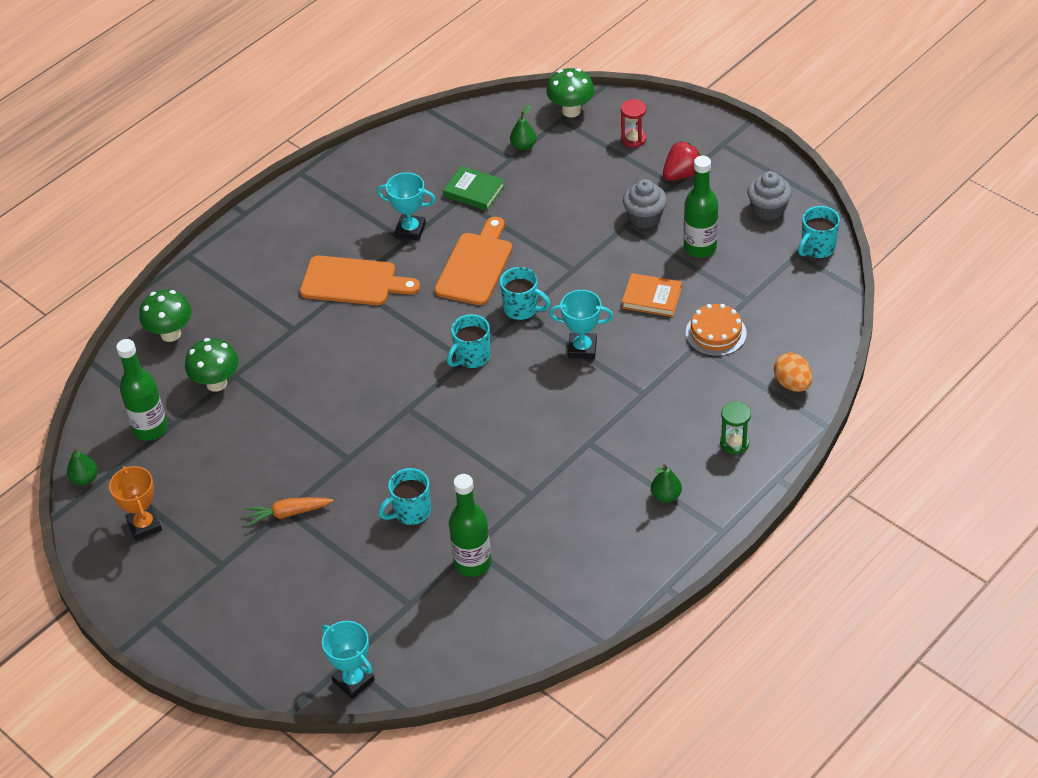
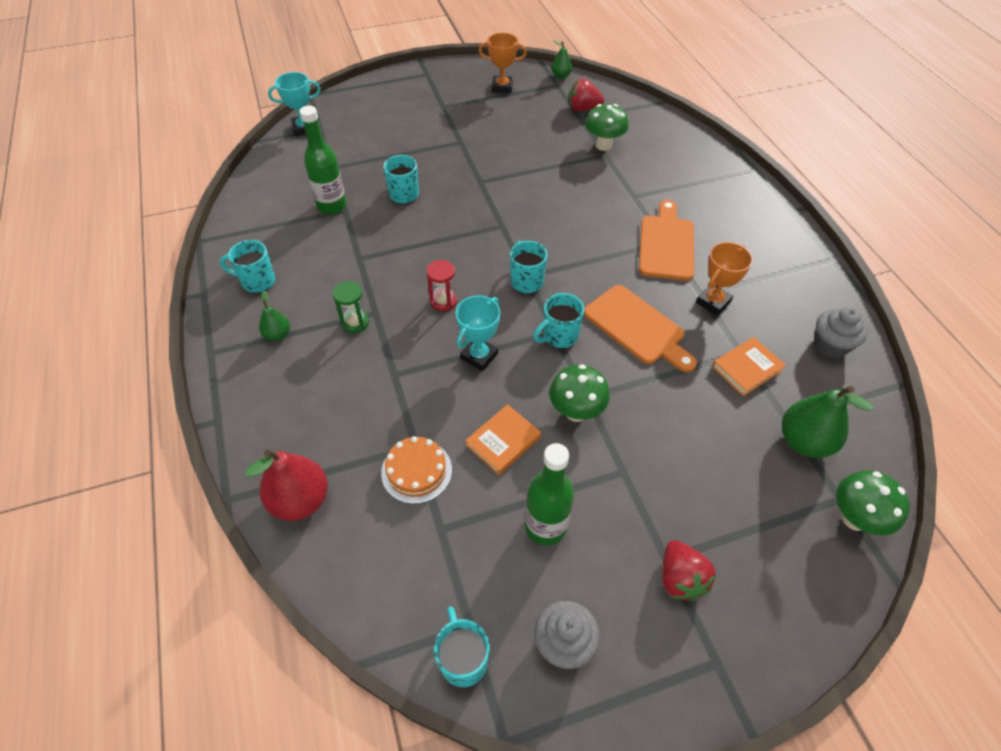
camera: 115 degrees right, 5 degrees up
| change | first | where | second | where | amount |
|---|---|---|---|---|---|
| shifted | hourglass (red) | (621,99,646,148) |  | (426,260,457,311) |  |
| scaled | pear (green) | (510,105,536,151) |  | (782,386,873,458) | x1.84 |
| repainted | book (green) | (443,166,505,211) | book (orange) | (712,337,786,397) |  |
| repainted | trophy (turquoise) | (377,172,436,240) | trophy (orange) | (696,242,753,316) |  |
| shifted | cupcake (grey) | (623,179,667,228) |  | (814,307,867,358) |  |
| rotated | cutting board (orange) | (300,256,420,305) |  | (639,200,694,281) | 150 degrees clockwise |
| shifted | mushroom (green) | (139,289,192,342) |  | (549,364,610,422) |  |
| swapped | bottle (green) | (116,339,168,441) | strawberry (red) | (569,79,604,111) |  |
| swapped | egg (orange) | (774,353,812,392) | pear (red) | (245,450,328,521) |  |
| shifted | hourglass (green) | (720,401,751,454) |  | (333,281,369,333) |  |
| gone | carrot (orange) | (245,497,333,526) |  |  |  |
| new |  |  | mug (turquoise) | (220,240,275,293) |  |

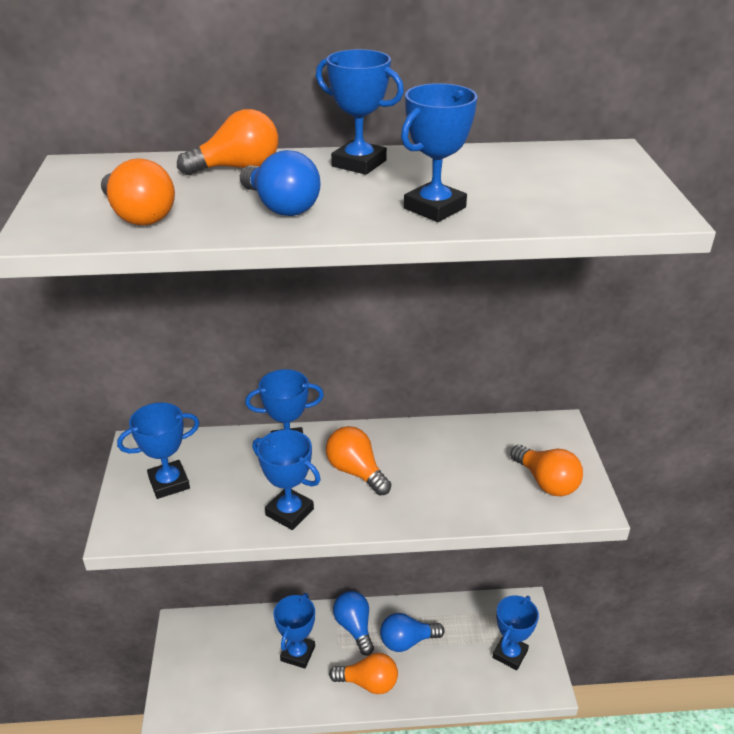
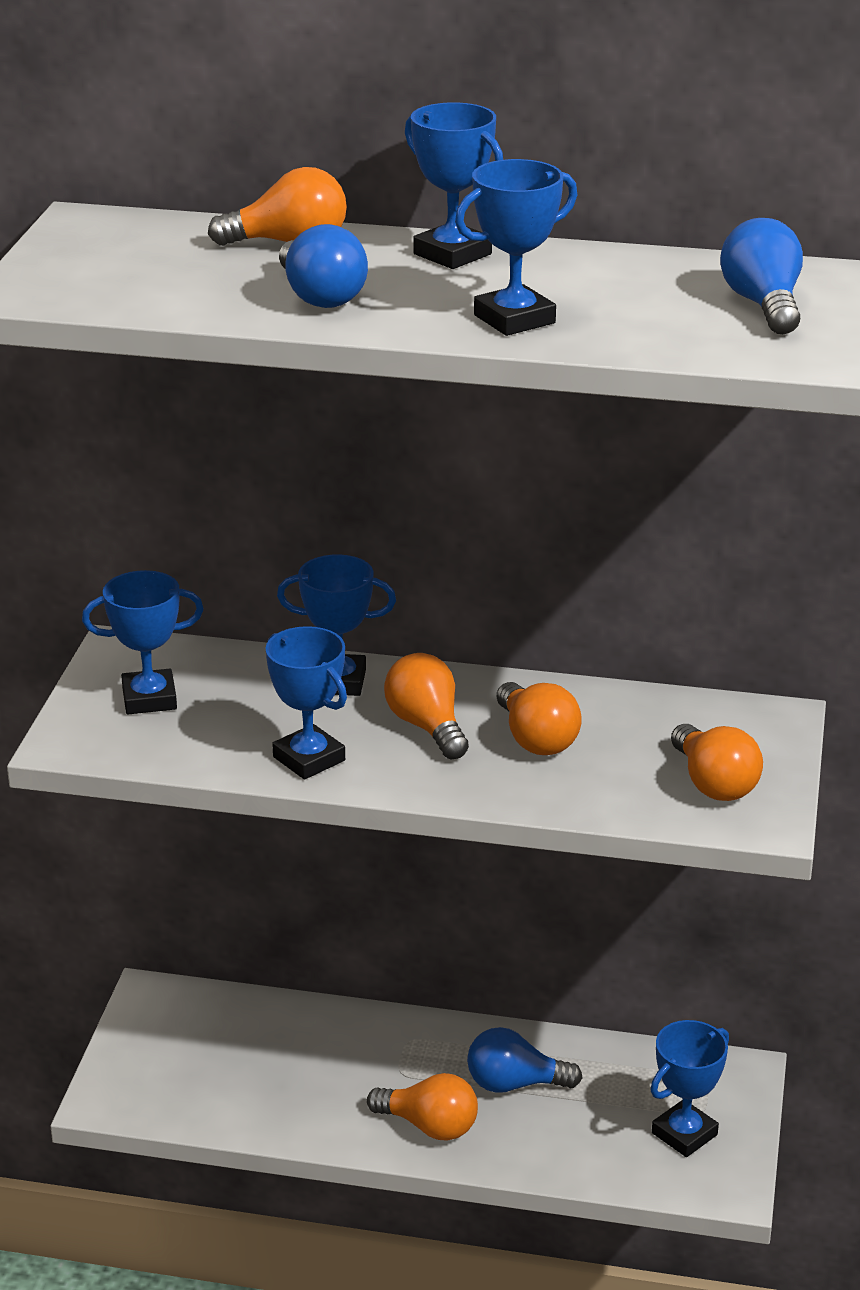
camera: 15 degrees right, 5 degrees down
| change | first | where | second | where | amount |
|---|---|---|---|---|---|
| shifted | light bulb (orange) | (101,158,175,226) |  | (496,682,582,755) |  |
| shifted | light bulb (blue) | (333,591,374,656) |  | (720,218,803,334) |  |
| gone | trophy (blue) | (273,593,315,669) |  |  |  |

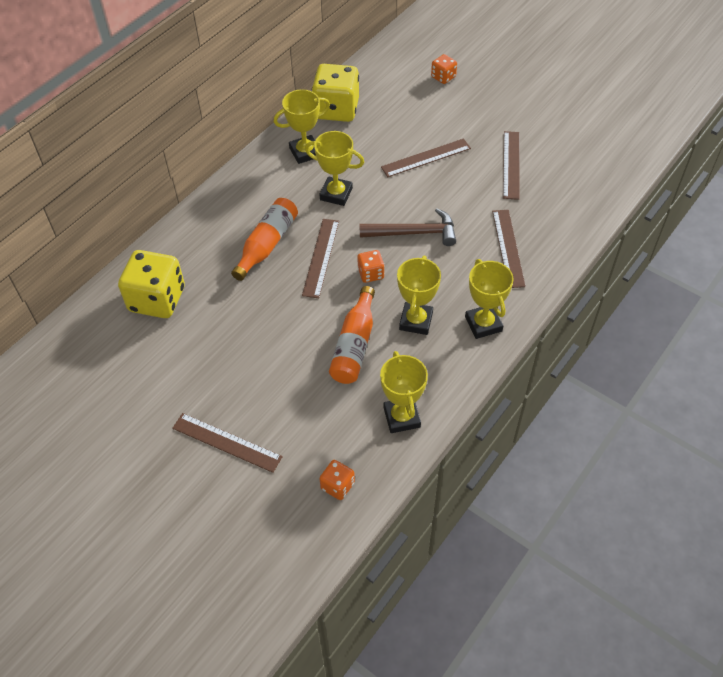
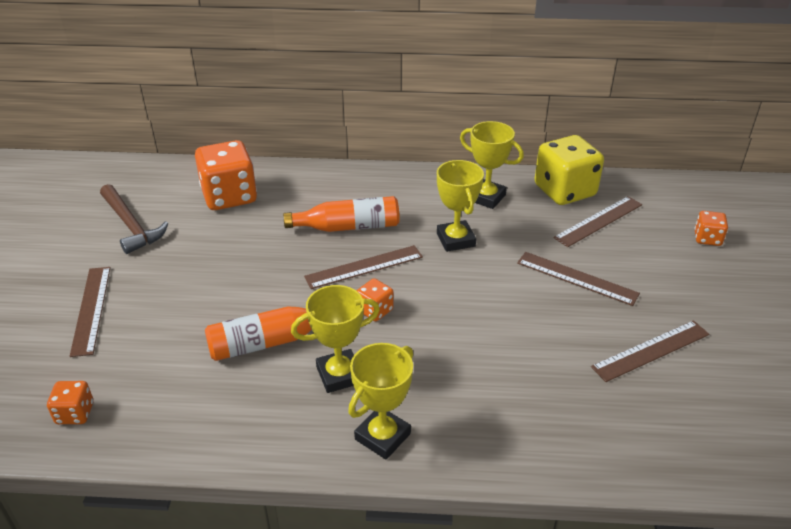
camera: 55 degrees right, 15 degrees down
| change | first | where | second | where | amount |
|---|---|---|---|---|---|
| shifted | hammer (brown) | (359,208,456,246) |  | (100,184,168,254) |  |
| shifted | ruler (brown) | (492,210,526,288) |  | (553,196,642,247) |  |
| repainted | dice (yellow) | (118,250,185,318) | dice (orange) | (195,140,257,210) |  |
| gone | trophy (yellow) | (380,351,428,433) |  |  |  |

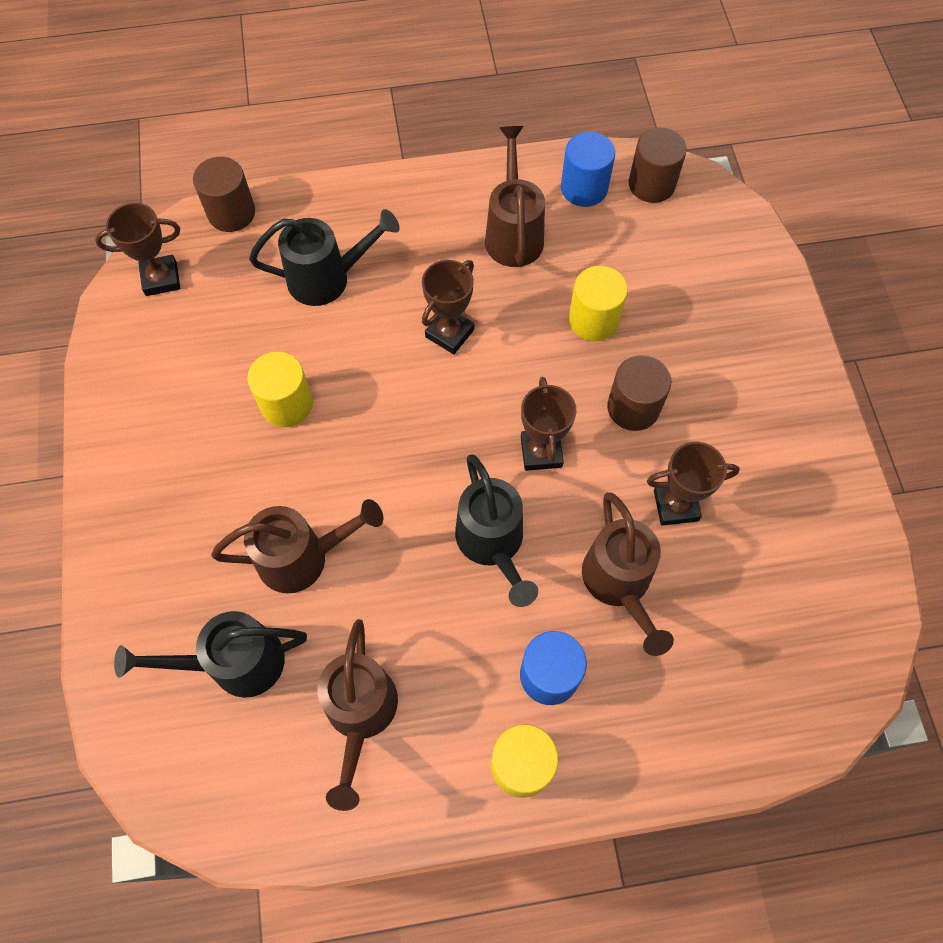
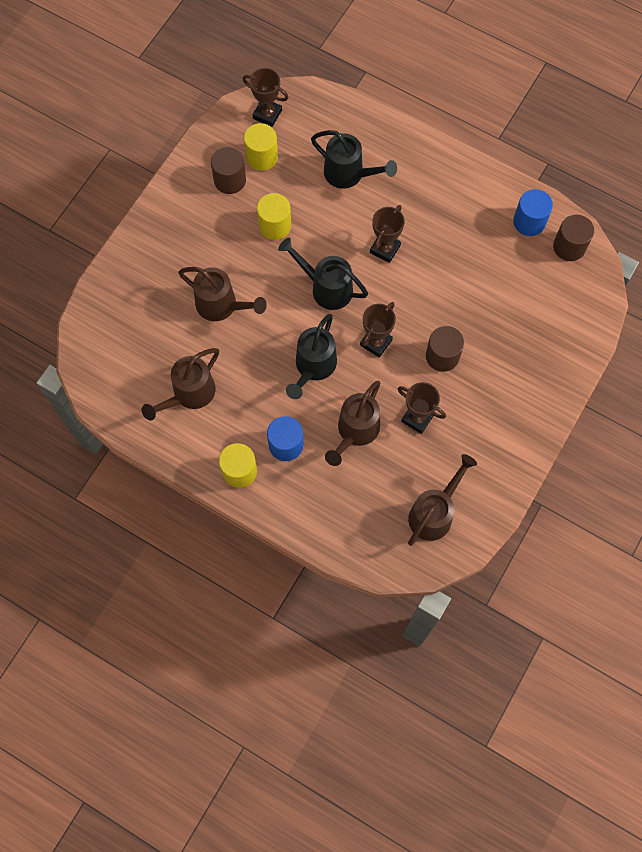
camera: 40 degrees right, 5 degrees up
| change | first | where | second | where | amount |
|---|---|---|---|---|---|
| shifted | watering can (brown) | (485,126,545,267) |  | (408,454,477,546) |  |
| shifted | cylinder (brown) | (193,157,255,232) |  | (211,147,246,194) |  |
| rotated | trophy (brown) | (422,260,474,354) |  | (370,205,405,263) | 45 degrees counterclockwise |
| shifted | cylinder (yellow) | (569,266,628,341) |  | (244,123,278,171) |  |
| shifted | watering can (black) | (114,611,307,698) |  | (278,238,368,310) |  |

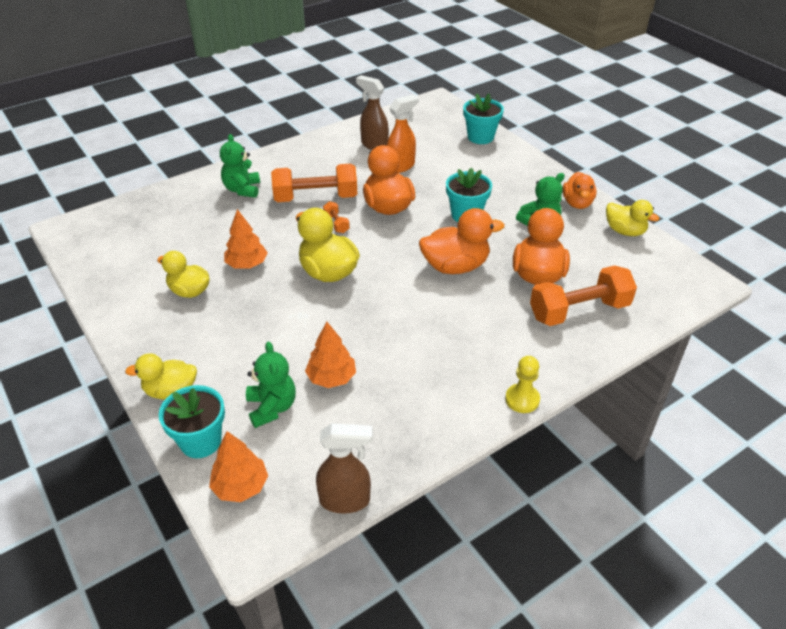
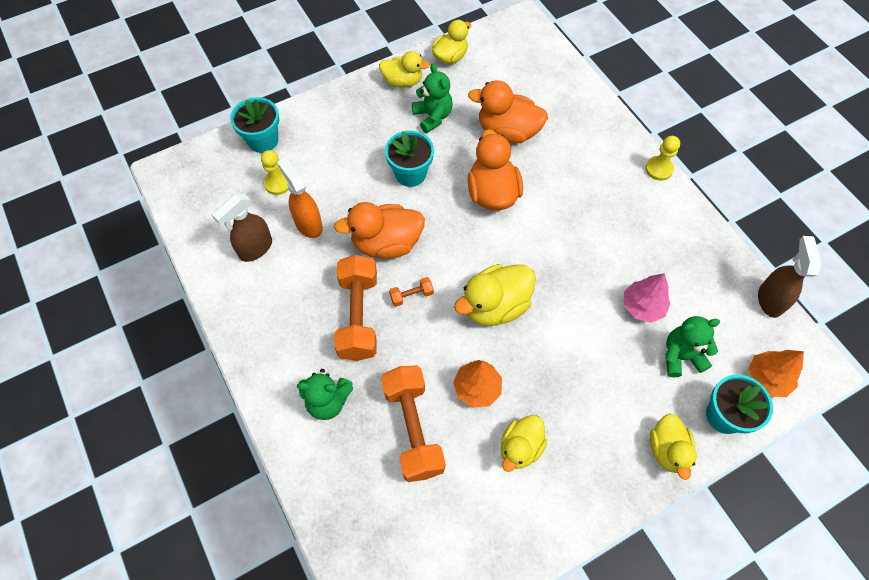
camera: 85 degrees left, 20 degrees up
| change | first | where | second | where | amount |
|---|---|---|---|---|---|
| repainted | duck (orange) | (563,172,597,209) | duck (yellow) | (379,51,430,88) |  |
| shifted | dumbbell (orange) | (530,265,637,326) |  | (381,366,446,482) |  |
| repainted | tree (orange) | (305,322,356,388) | tree (pink) | (624,273,670,323) |  |
| new |  |  | pawn (yellow) | (261,150,289,195) |  |

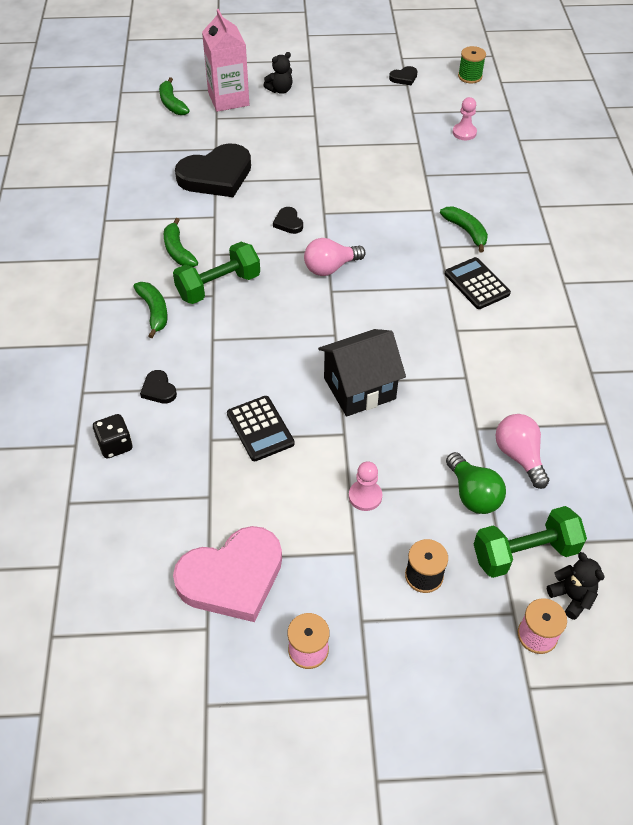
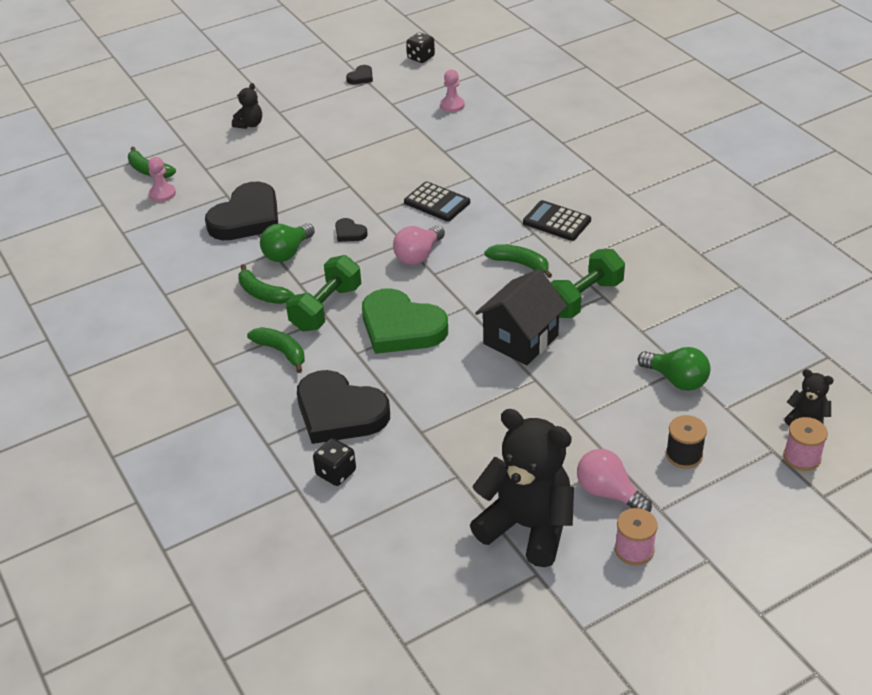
camera: 25 degrees left, 10 degrees down
| change | first | where | second | where | amount |
|---|---|---|---|---|---|
| gone | carton (pink) | (202,9,249,112) |  |  |  |
| swapped | spool (green) | (458,46,486,83) | dice (black) | (406,33,435,63) |  |
| shifted | banana (green) | (440,207,488,253) |  | (484,244,552,278) |  |
| scaled | heart (black) | (140,370,177,404) |  | (297,370,390,444) | x2.35 |
| shifted | calculator (black) | (227,396,295,461) |  | (404,181,470,221) |  |
| shifted | light bulb (pink) | (496,414,549,489) |  | (577,449,652,512) |  |
| shifted | pawn (pink) | (349,461,382,511) |  | (148,157,176,202) |  |
| shifted | dumbbell (green) | (474,506,587,578) |  | (550,249,625,318) |  |
| swapped | heart (pink) | (173,526,282,622) | teddy bear (black) | (470,409,574,567) |  |
| new |  |  | light bulb (green) | (260,223,315,262) |  |
| new |  |  | heart (green) | (362,288,448,354) |  |

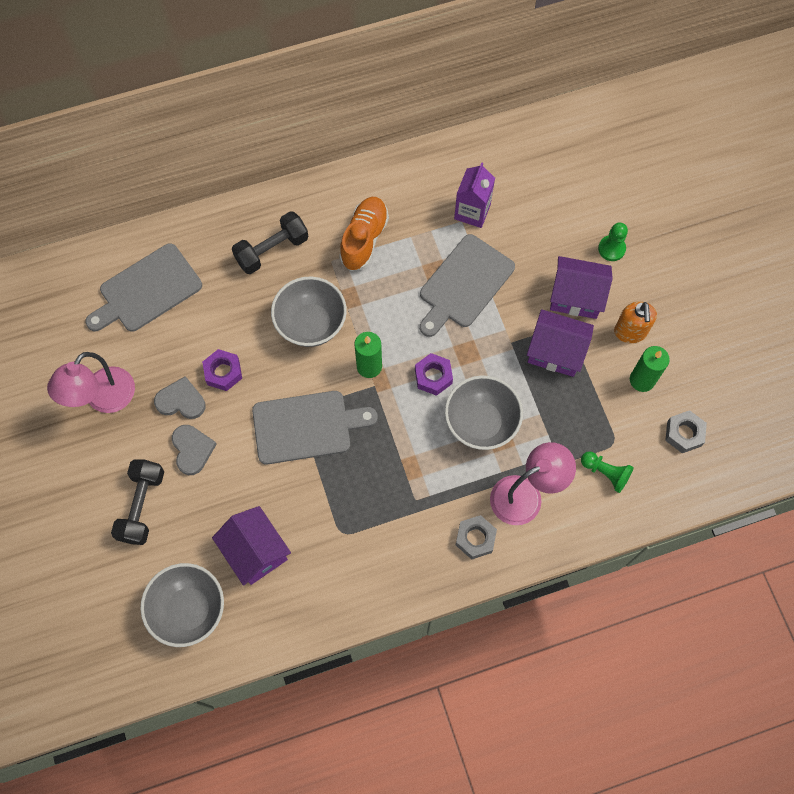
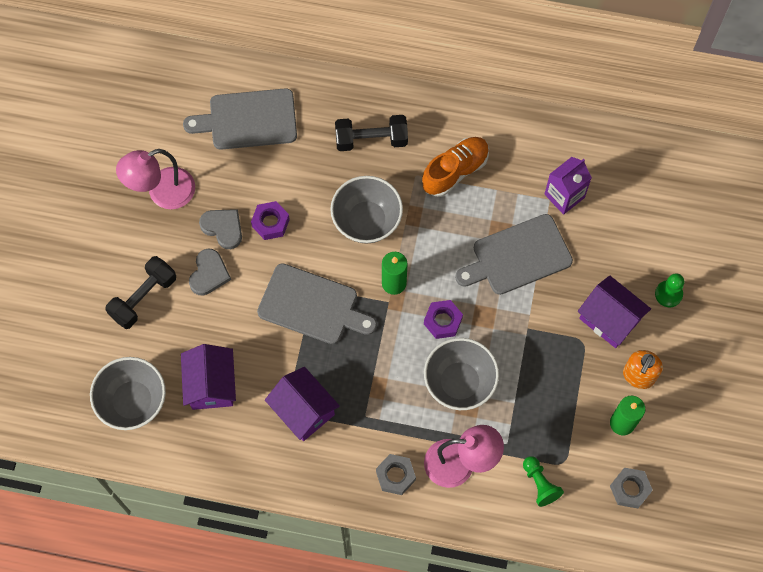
camera: 30 degrees right, 0 degrees up
| change | first | where | second | where | amount |
|---|---|---|---|---|---|
| shifted | house (purple) | (527,309,594,377) |  | (265,367,340,441) |  |

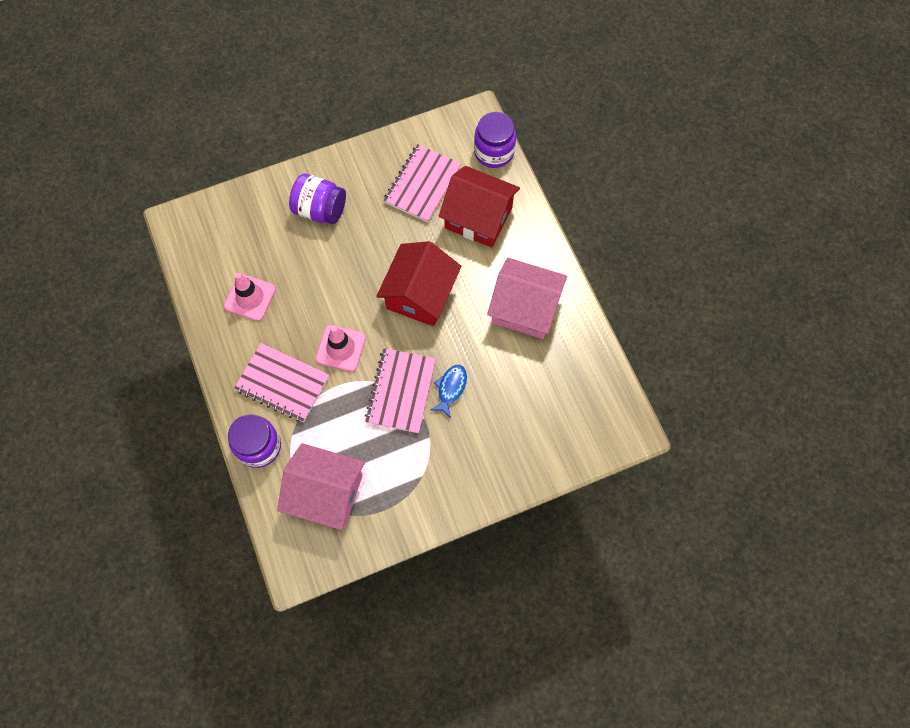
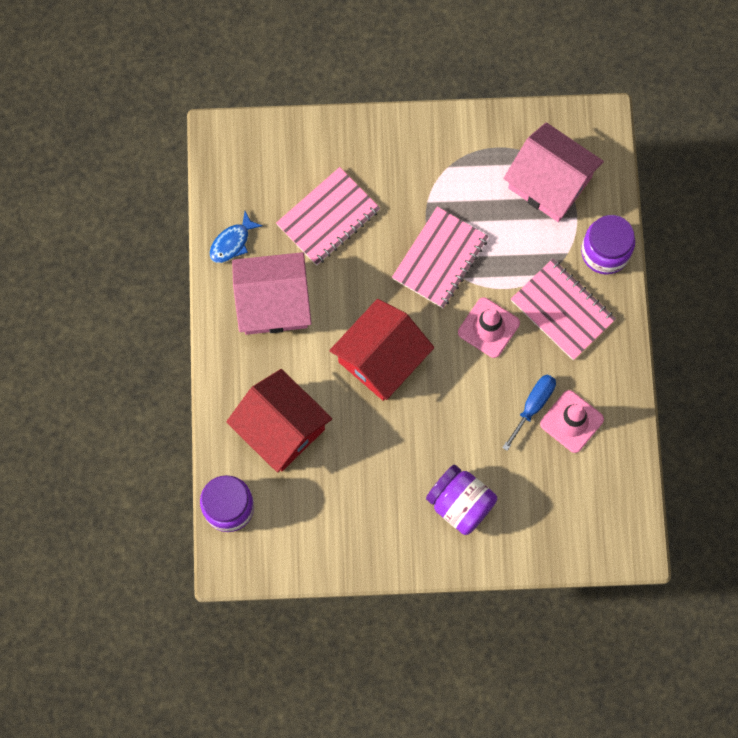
camera: 160 degrees left, 5 degrees up
| change | first | where | second | where | amount |
|---|---|---|---|---|---|
| shifted | notebook (pink) | (383,144,461,222) |  | (276,167,380,265) |  |
| rotated | house (pink) | (487,258,567,339) |  | (232,252,312,335) | 45 degrees counterclockwise |
| shifted | fish (blue) | (431,365,467,418) |  | (210,211,263,263) |  |
| new |  |  | screwdriver (blue) | (502,374,556,451) |  |

